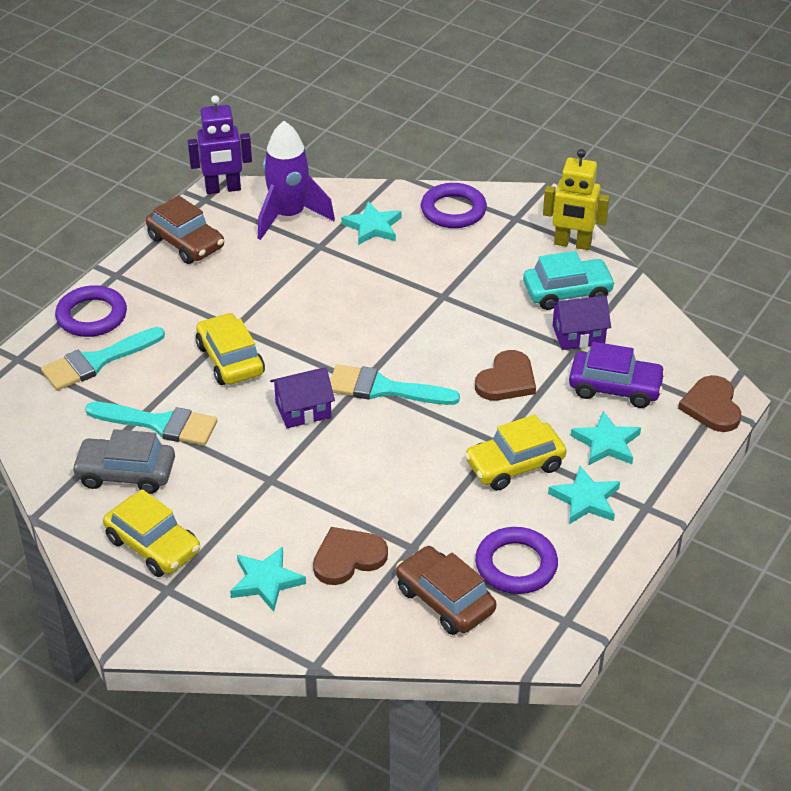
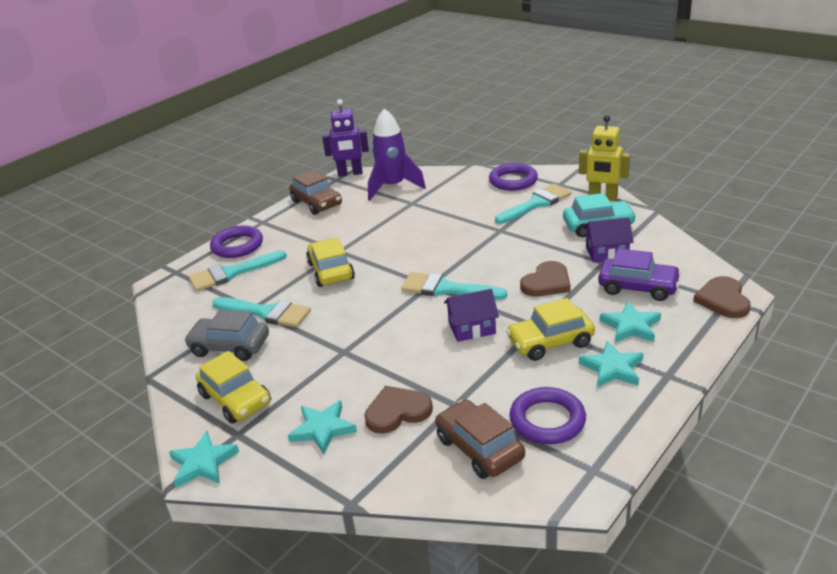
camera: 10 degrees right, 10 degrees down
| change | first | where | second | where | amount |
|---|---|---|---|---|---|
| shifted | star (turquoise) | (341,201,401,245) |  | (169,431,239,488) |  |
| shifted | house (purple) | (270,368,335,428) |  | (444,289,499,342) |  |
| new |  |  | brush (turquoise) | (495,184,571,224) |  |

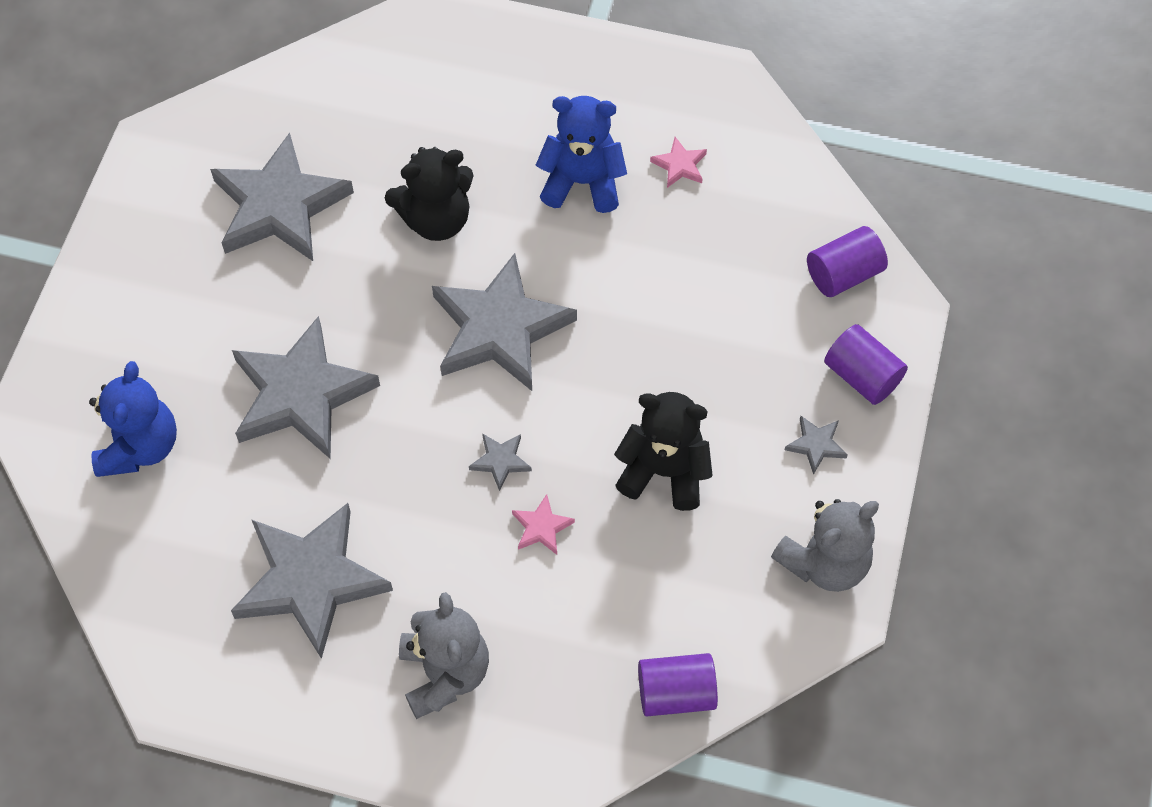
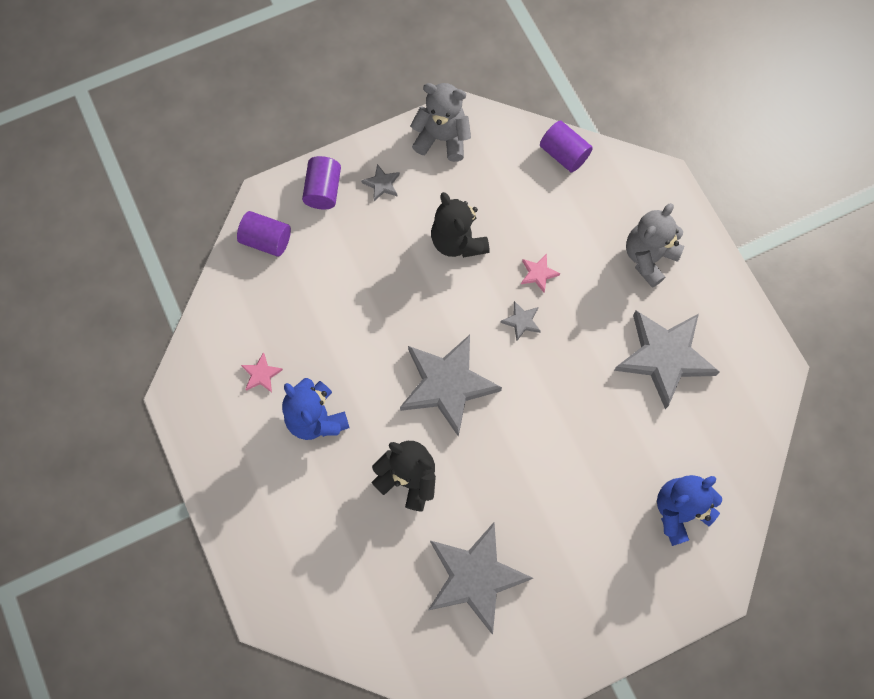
camera: 130 degrees left, 10 degrees up
| change | first | where | second | where | amount |
|---|---|---|---|---|---|
| gone | star (grey) | (232,316,380,459) |  |  |  |

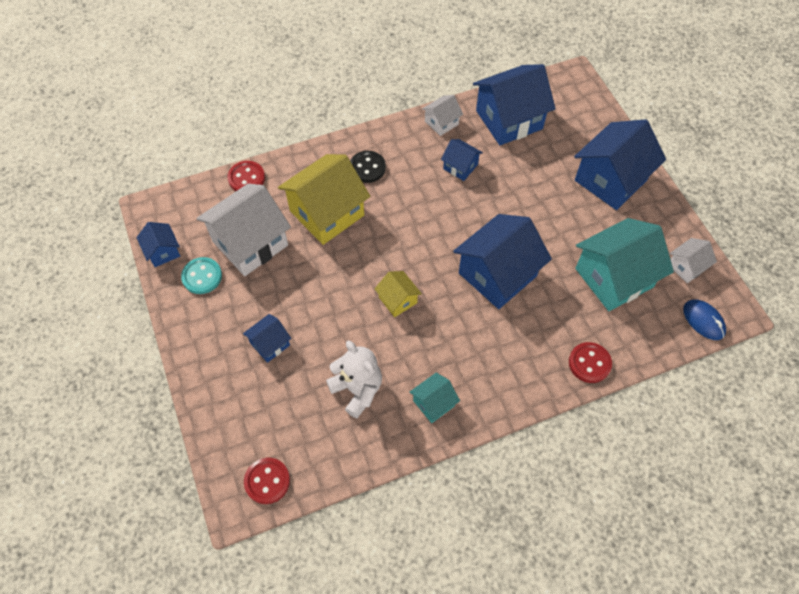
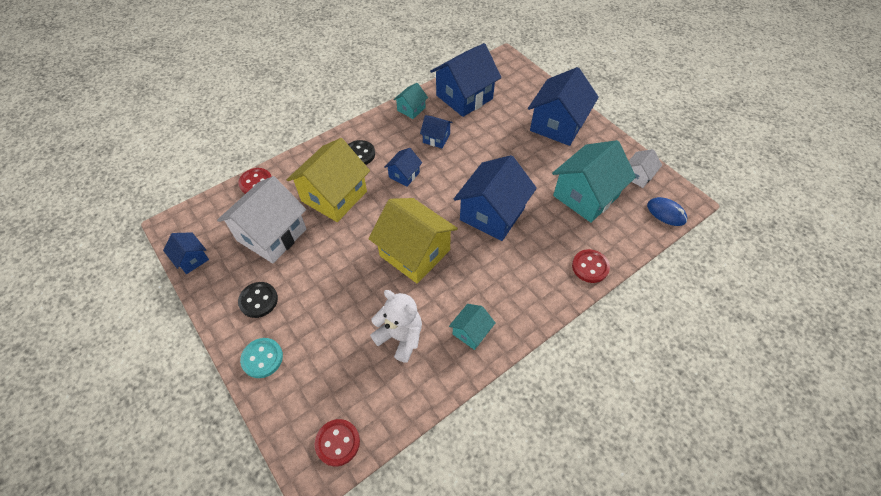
camera: 15 degrees left, 5 degrees down
| change | first | where | second | where | amount |
|---|---|---|---|---|---|
| repainted | house (white) | (422,95,463,136) | house (turquoise) | (393,83,428,119) |  |
| shifted | button (turquoise) | (181,257,222,294) |  | (240,338,283,378) |  |
| scaled | house (yellow) | (374,271,422,317) |  | (369,198,458,283) | x2.04 |
| shifted | house (blue) | (243,314,291,363) |  | (385,148,422,187) |  |
| new |  |  | button (black) | (238,282,278,318) |  |

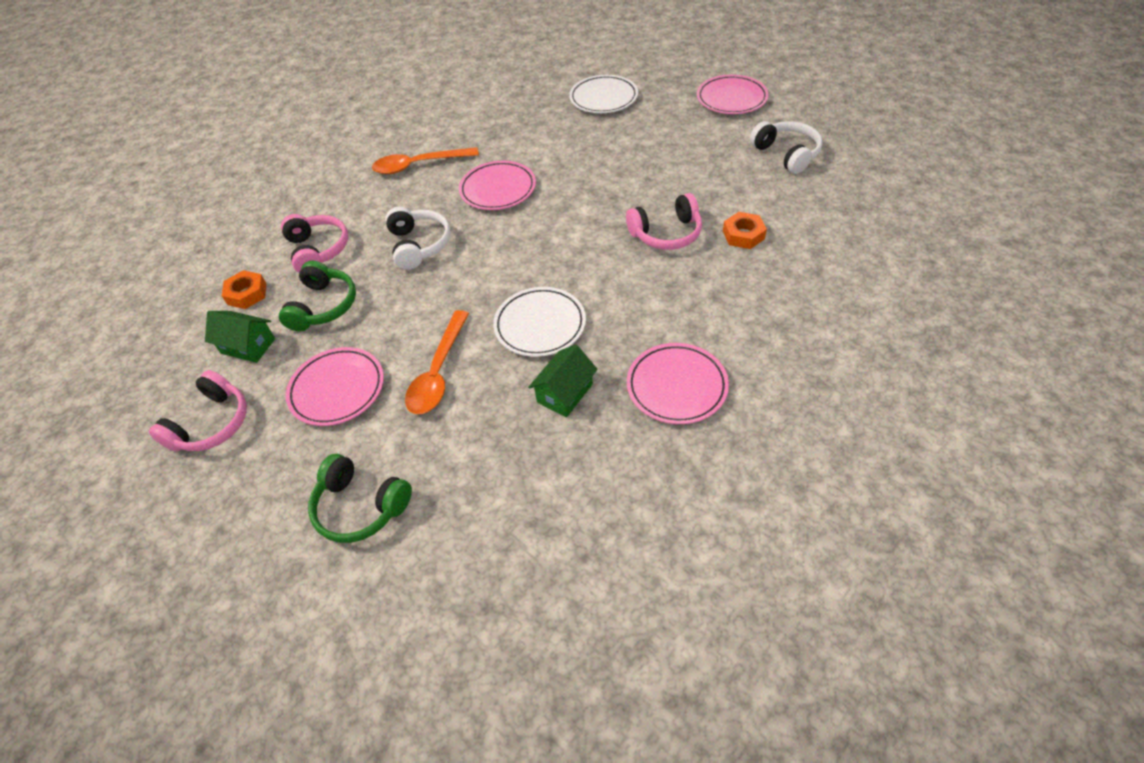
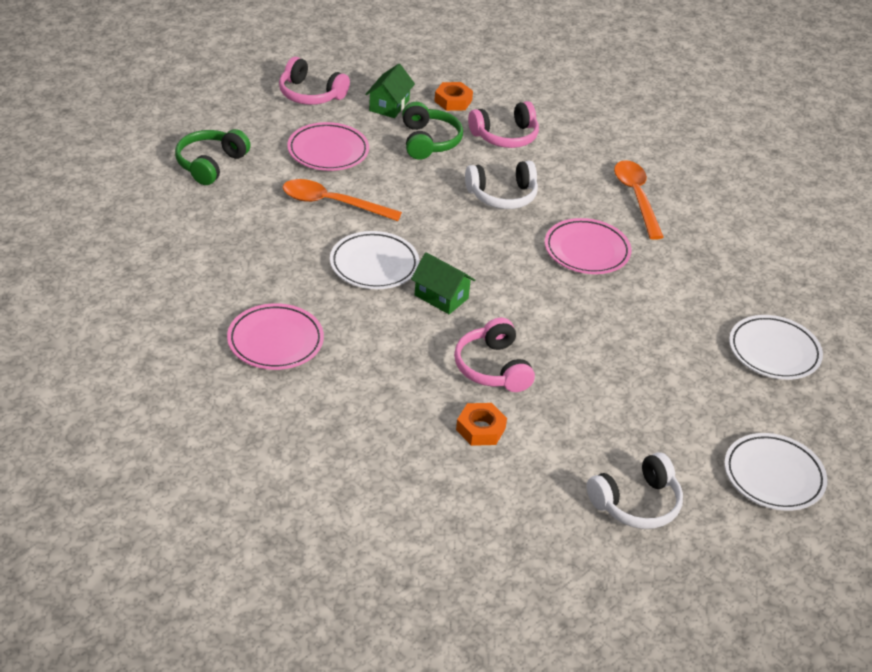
camera: 85 degrees right, 10 degrees down
| change | first | where | second | where | amount |
|---|---|---|---|---|---|
| repainted | plate (pink) | (697,75,769,114) | plate (white) | (724,433,827,511) |  |
| rotated | headphones (green) | (279,261,356,331) |  | (402,102,463,160) | 105 degrees counterclockwise |
| shifted | house (green) | (528,345,598,417) |  | (411,252,475,314) |  |

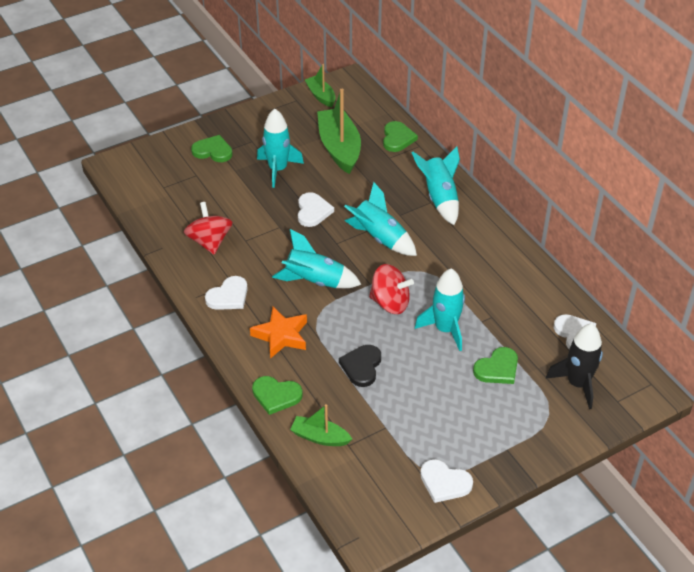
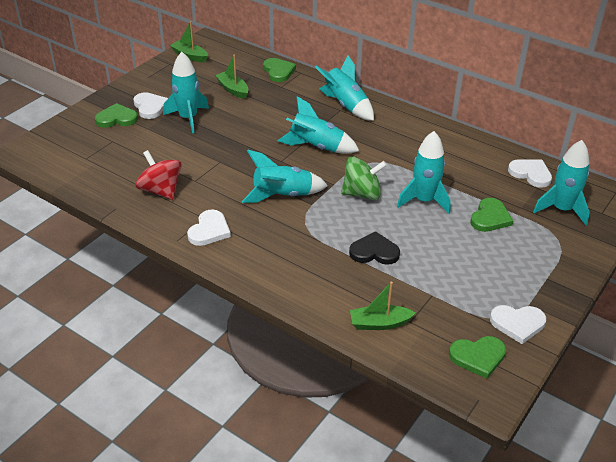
camera: 25 degrees left, 5 degrees down
| change | first | where | second | where | amount |
|---|---|---|---|---|---|
| scaled | boat (green) | (317,89,361,174) |  | (215,55,249,99) | x0.55 |
| shifted | heart (white) | (298,192,334,227) |  | (133,92,168,119) |  |
| repainted | spinning top (red) | (369,264,414,314) | spinning top (green) | (341,157,387,200) |  |
| gone | star (orange) | (250,307,307,359) |  |  |  |
| repainted | rocket (black) | (546,323,603,409) | rocket (turquoise) | (533,140,590,226) |  |
| rotated | heart (black) | (339,345,381,387) |  | (349,231,400,265) | 105 degrees clockwise |
| shifted | heart (green) | (252,376,303,415) |  | (449,336,506,379) |  |

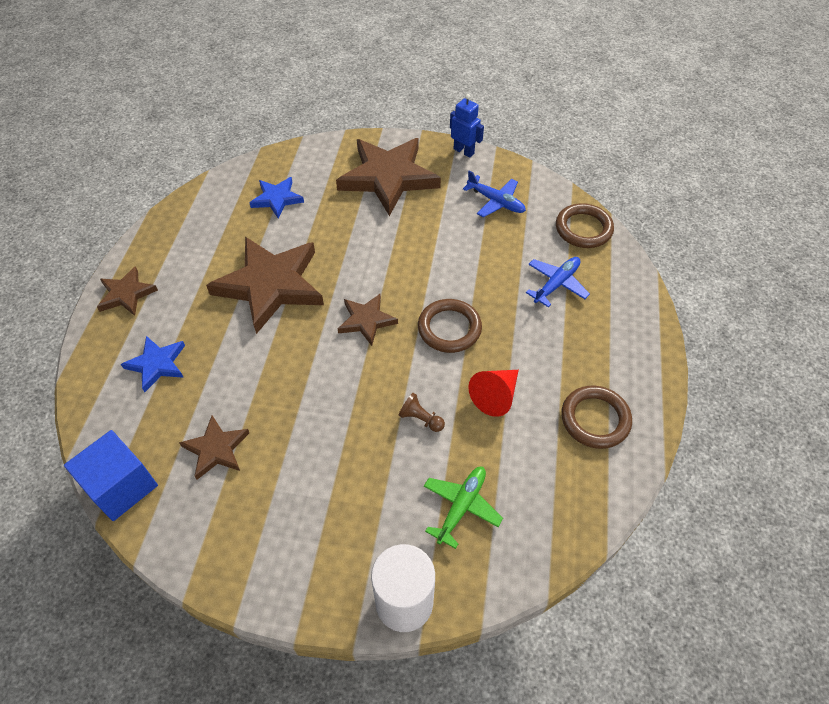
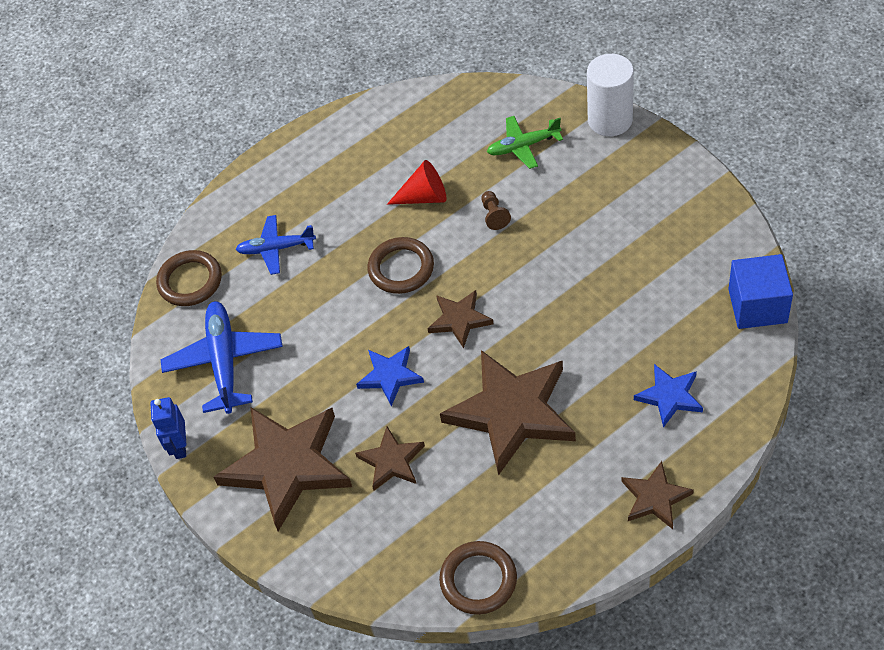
camera: 130 degrees left, 0 degrees up
| change | first | where | second | where | amount |
|---|---|---|---|---|---|
| scaled | plane (blue) | (463,170,526,217) |  | (161,301,283,414) | x1.58 |
| shifted | star (blue) | (250,177,304,219) |  | (356,346,424,406) |  |
| shifted | ring (brown) | (561,386,632,449) |  | (439,541,517,615) |  |
| shifted | star (brown) | (179,415,249,480) |  | (355,427,425,491) |  |

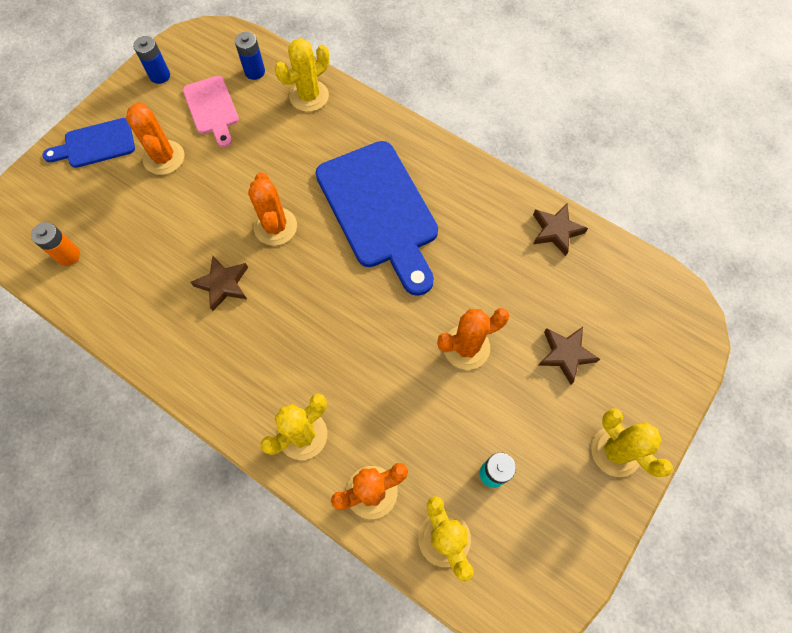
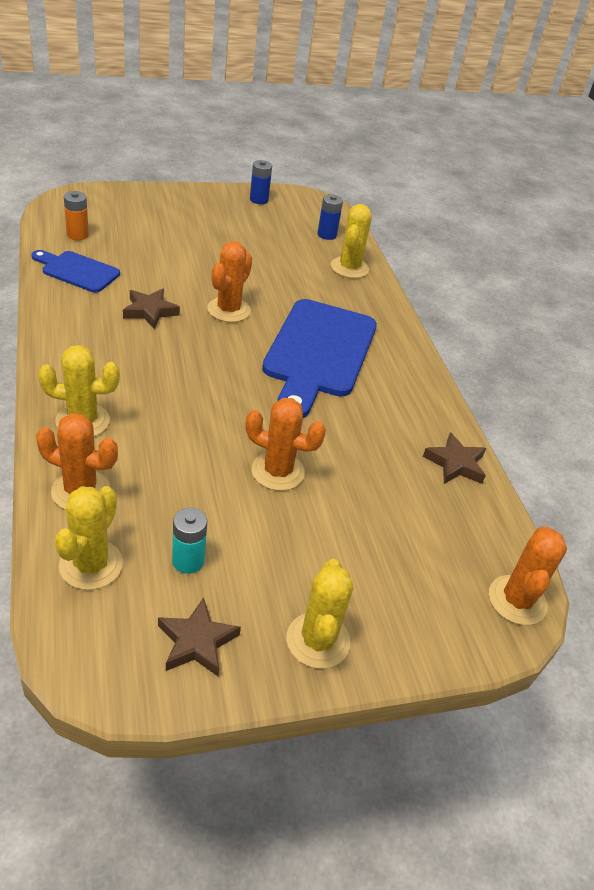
camera: 35 degrees right, 25 degrees down
| change | first | where | second | where | amount |
|---|---|---|---|---|---|
| rotated | cactus (yellow) | (275,38,329,112) |  | (331,204,372,278) | 75 degrees counterclockwise |
| gone | cutting board (pink) | (183,76,239,147) |  |  |  |
| shifted | cactus (orange) | (126,102,185,175) |  | (489,526,567,625) |  |
| shifted | cutting board (blue) | (42,118,135,168) |  | (31,250,120,293) |  |
| shifted | star (brown) | (538,327,600,385) |  | (158,597,241,676) |  |

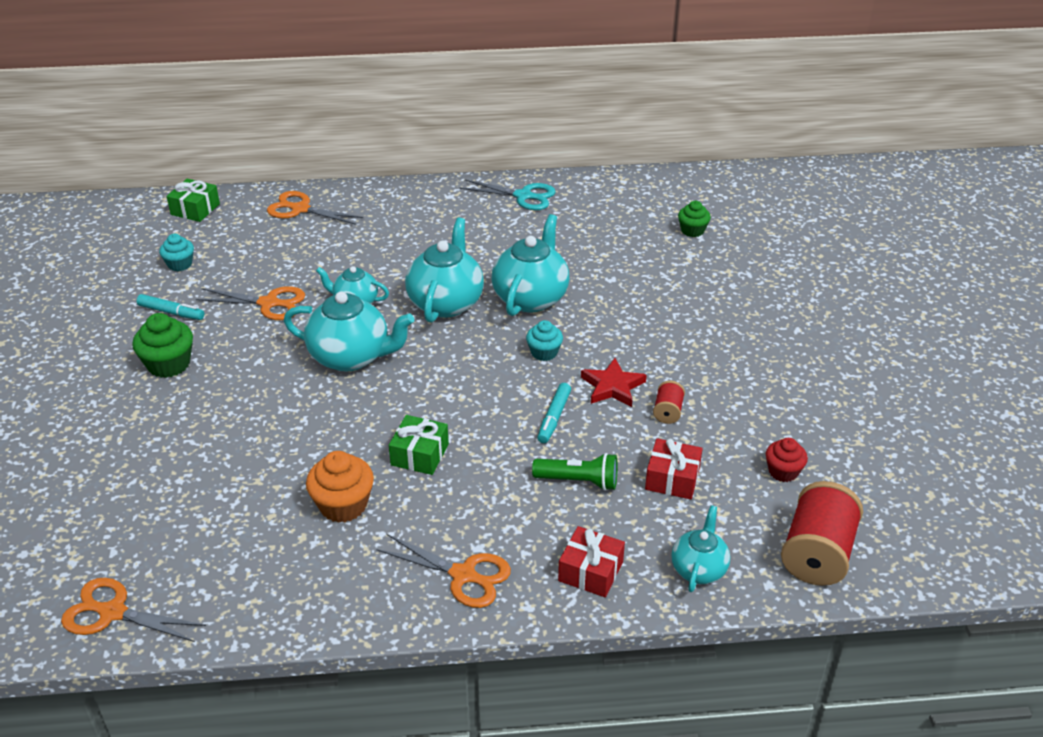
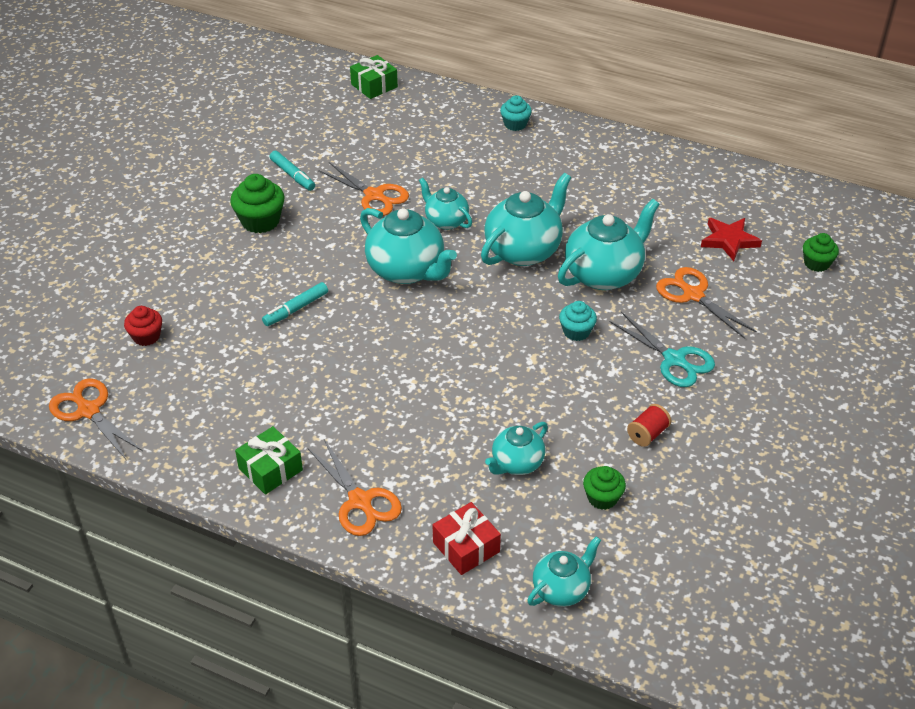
camera: 30 degrees right, 5 degrees up
| change | first | where | second | where | amount |
|---|---|---|---|---|---|
| shifted | scissors (turquoise) | (460,179,555,210) |  | (609,312,715,387) |  |
| shifted | scissors (orange) | (267,191,363,225) |  | (656,267,757,339) |  |
| shifted | cupcake (turquoise) | (159,234,194,271) |  | (500,95,532,131) |  |
| shifted | star (red) | (581,358,647,407) |  | (701,218,762,261) |  |
| shifted | marker (turquoise) | (537,383,571,443) |  | (262,282,328,326) |  |
| shifted | gift (green) | (389,415,449,475) |  | (235,426,303,495) |  |
| swapped | gift (red) | (645,438,703,499) | cupcake (green) | (583,466,626,510) |  |
| shifted | cupcake (red) | (766,438,808,482) |  | (124,306,162,346) |  |
| gone | cupcake (orange) | (306,451,374,523) |  |  |  |
| swapped | flashlight (green) | (532,453,618,491) | teapot (turquoise) | (485,422,548,475) |  |
| gone | spool (red) | (781,481,863,586) |  |  |  |

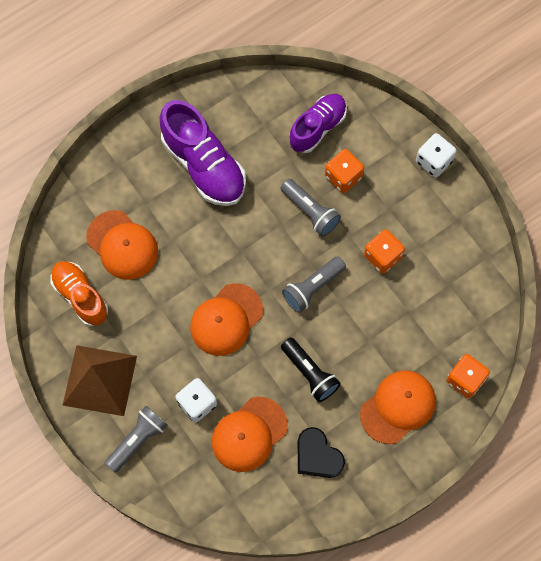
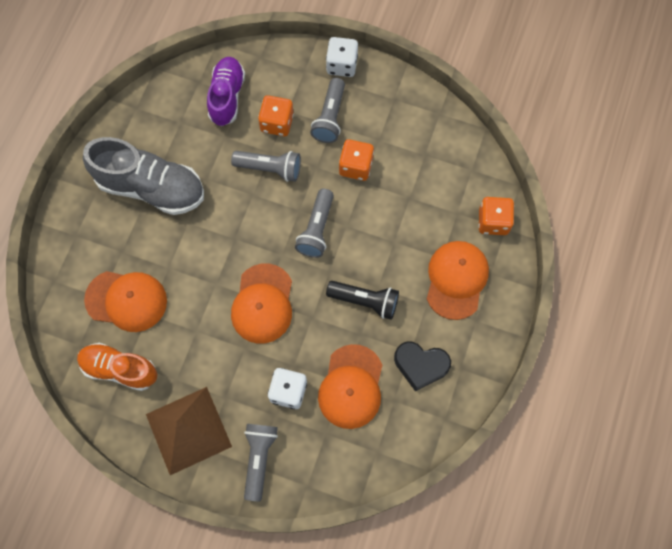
camera: 35 degrees left, 0 degrees up
| change | first | where | second | where | amount |
|---|---|---|---|---|---|
| repainted | shoe (purple) | (160,100,246,206) | shoe (grey) | (83,137,204,215) |  |
| new |  |  | flashlight (grey) | (310,78,345,143) |  |

